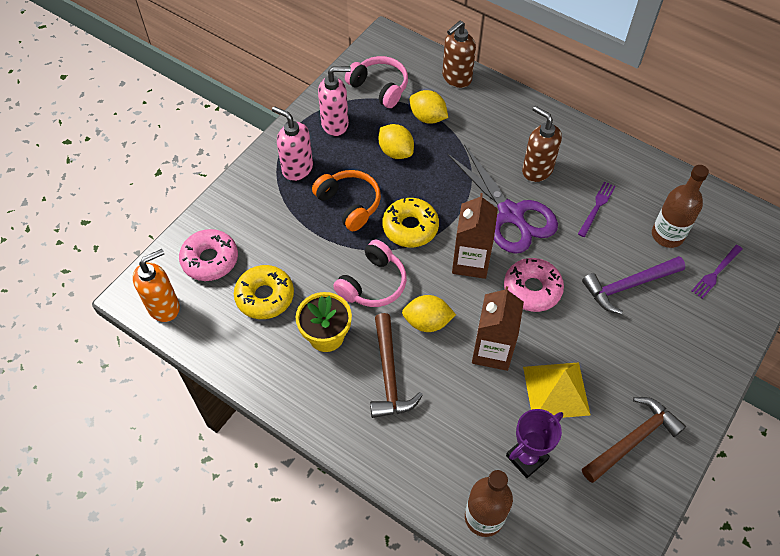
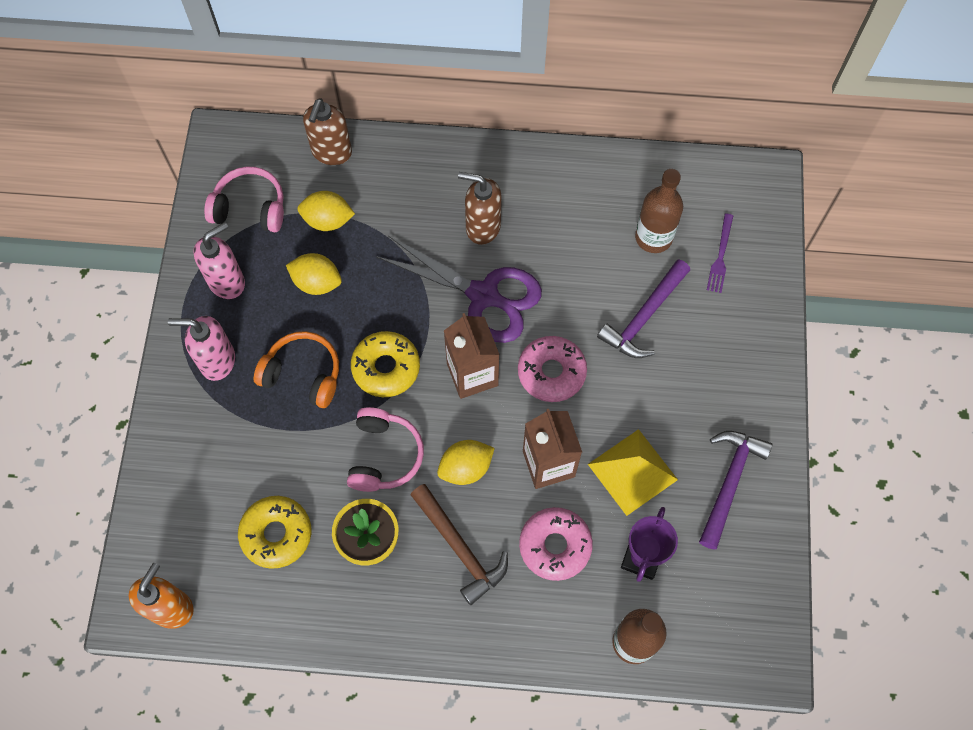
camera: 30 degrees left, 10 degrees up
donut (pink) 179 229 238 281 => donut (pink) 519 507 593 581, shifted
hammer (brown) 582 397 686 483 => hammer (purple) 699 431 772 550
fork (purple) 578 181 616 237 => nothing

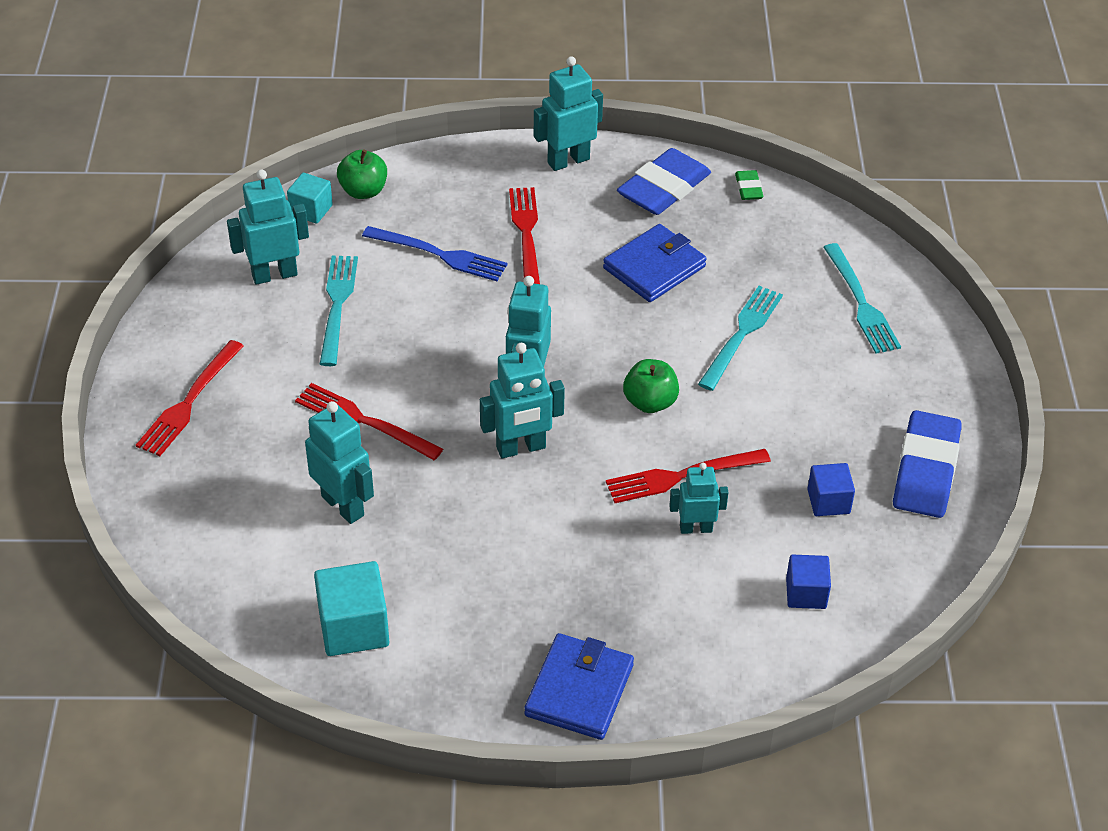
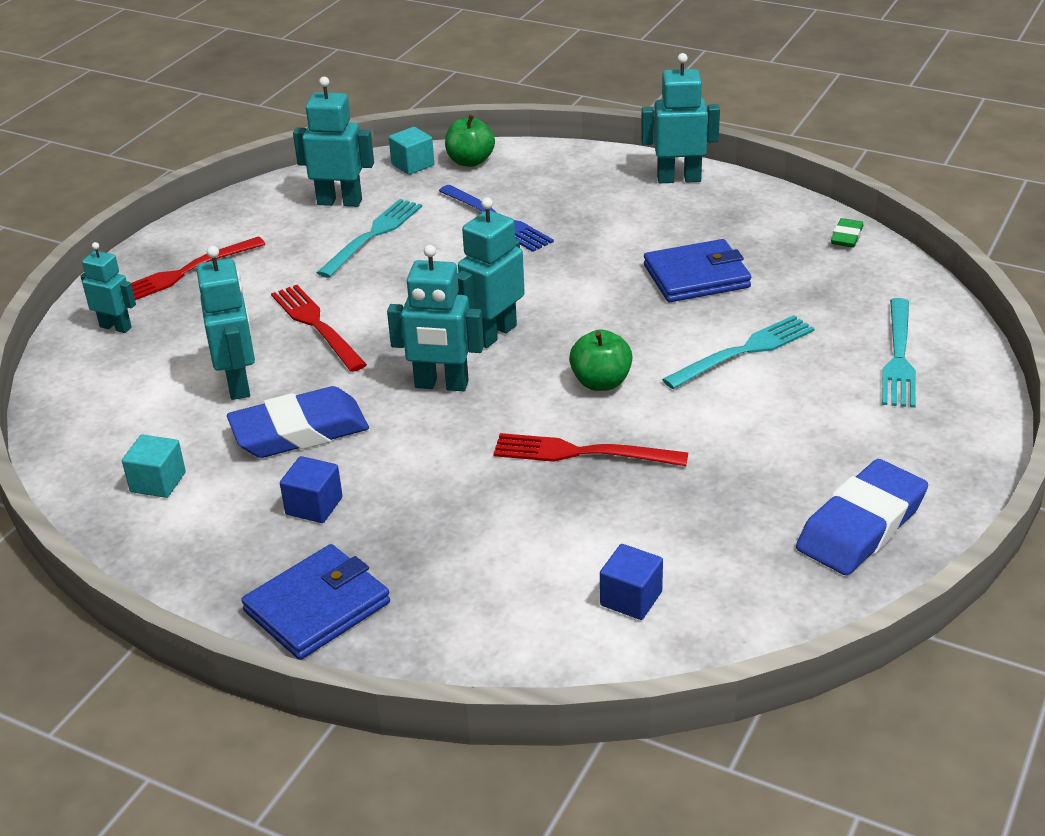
camera: 30 degrees right, 10 degrees down
robot (turquoise) 669 463 729 534 => robot (turquoise) 81 242 136 333, shifted
cube (turquoise) 314 561 389 656 => cube (turquoise) 122 434 186 498, x0.63
eraser (blue) 617 148 711 215 => eraser (blue) 227 386 369 458, shifted
cube (blue) 807 463 855 516 => cube (blue) 280 456 343 523, shifted
fork (red) 509 187 540 284 => nothing

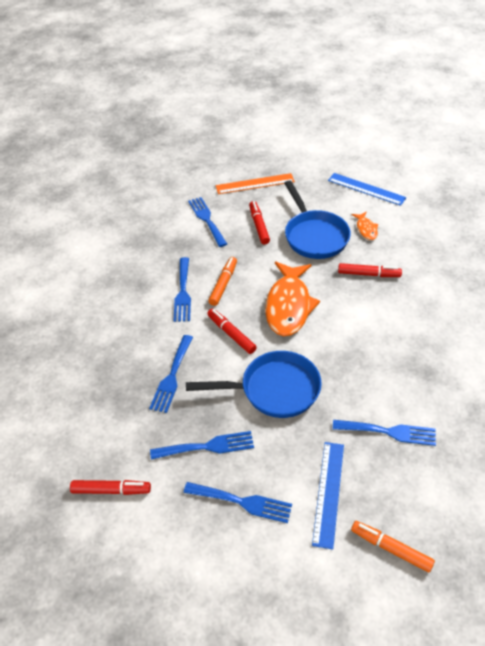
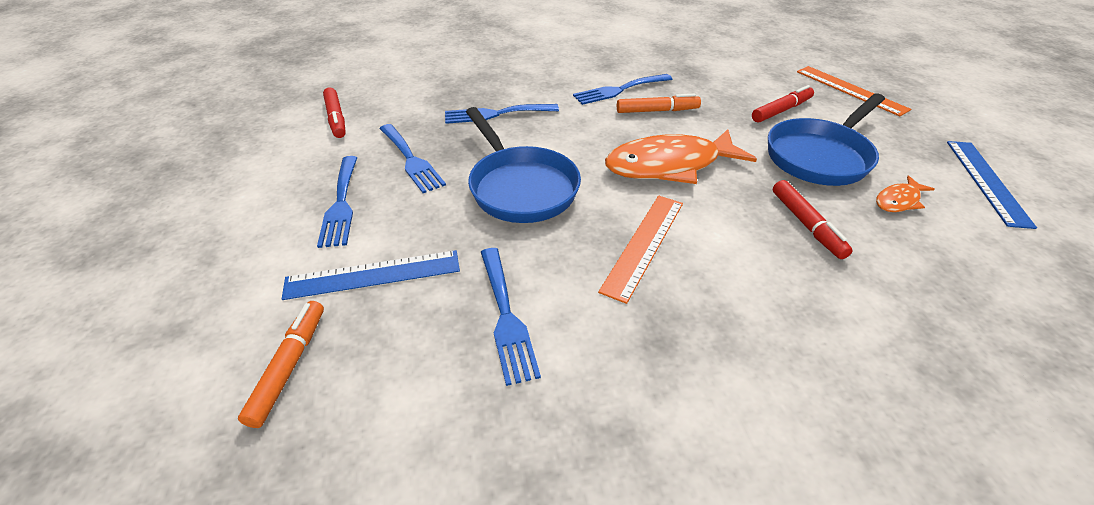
camera: 65 degrees right, 5 degrees down
nothing => ruler (orange) 598 196 683 304
fork (blue) 188 197 227 247 => nothing
marker (red) 207 308 257 354 => nothing

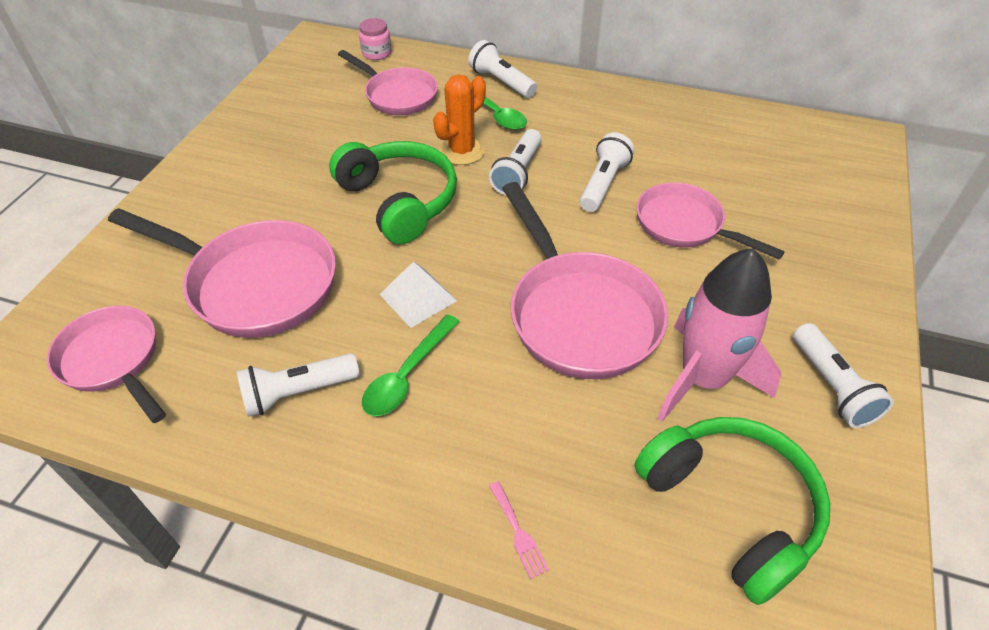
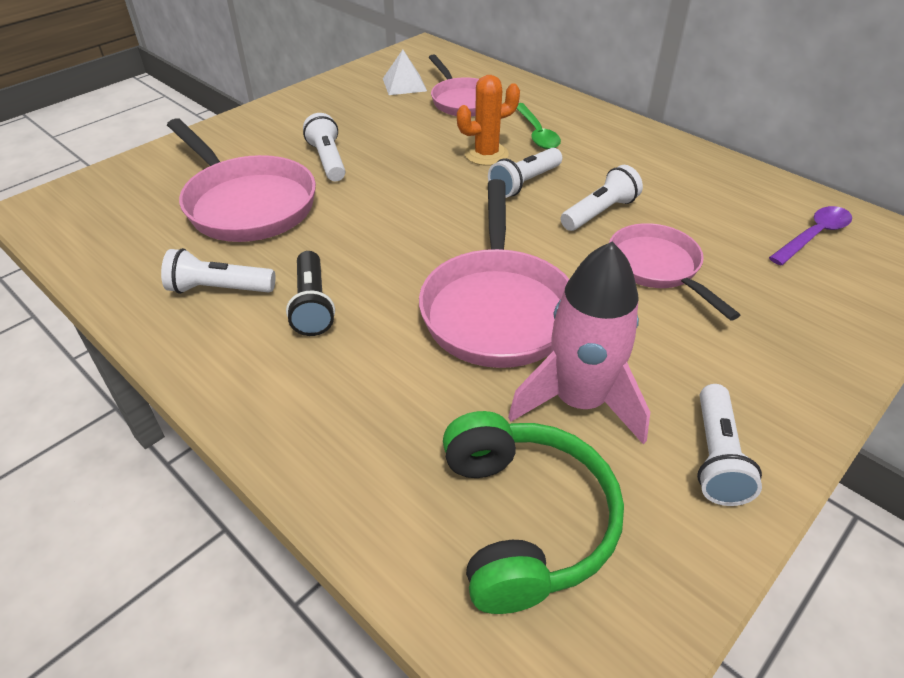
camera: 25 degrees right, 5 degrees down
spoon (green) 362 314 460 416 => flashlight (black) 286 251 335 336
flashlight (white) 468 40 537 98 => flashlight (white) 303 113 345 181, shifted
pyramid (white) 380 261 457 328 => pyramid (white) 383 50 427 95, shifted
nothing => spoon (purple) 769 206 852 265
pan (pink) 47 306 166 423 => nothing
headphones (green) 329 141 457 244 => nothing
jar (pink) 359 18 391 60 => nothing
fork (pink) 489 481 549 579 => nothing

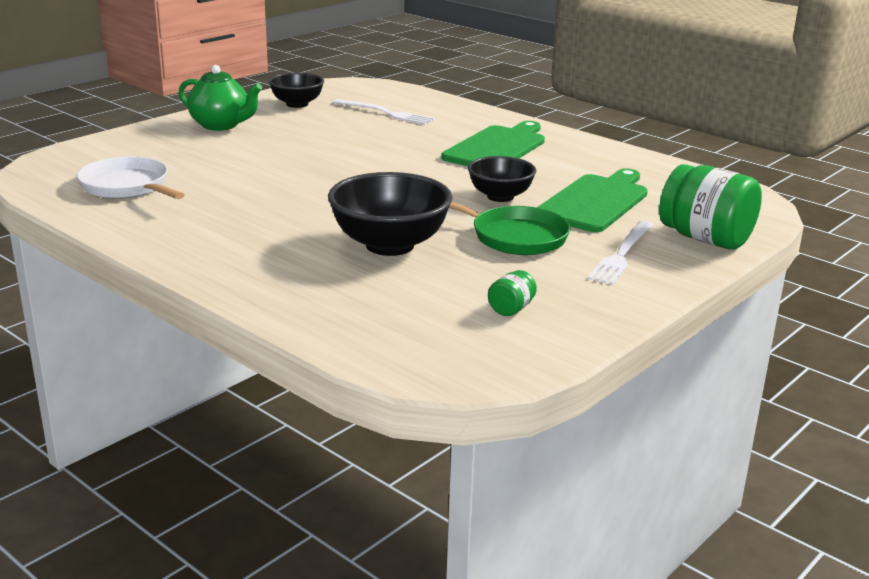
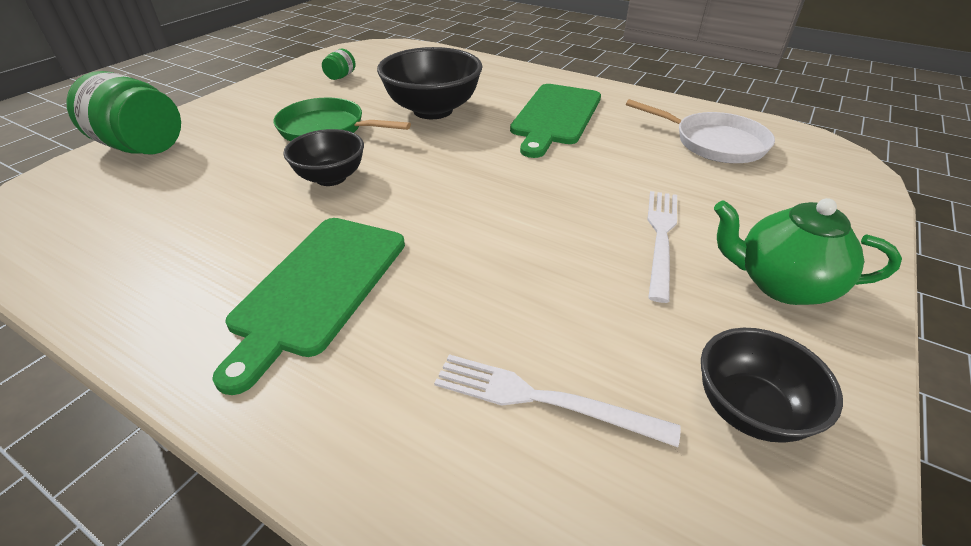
camera: 170 degrees right, 15 degrees up
cutting board (green) 537 168 648 232 => cutting board (green) 510 84 601 158, shifted
fork (white) 588 221 653 285 => fork (white) 647 191 677 303, shifted

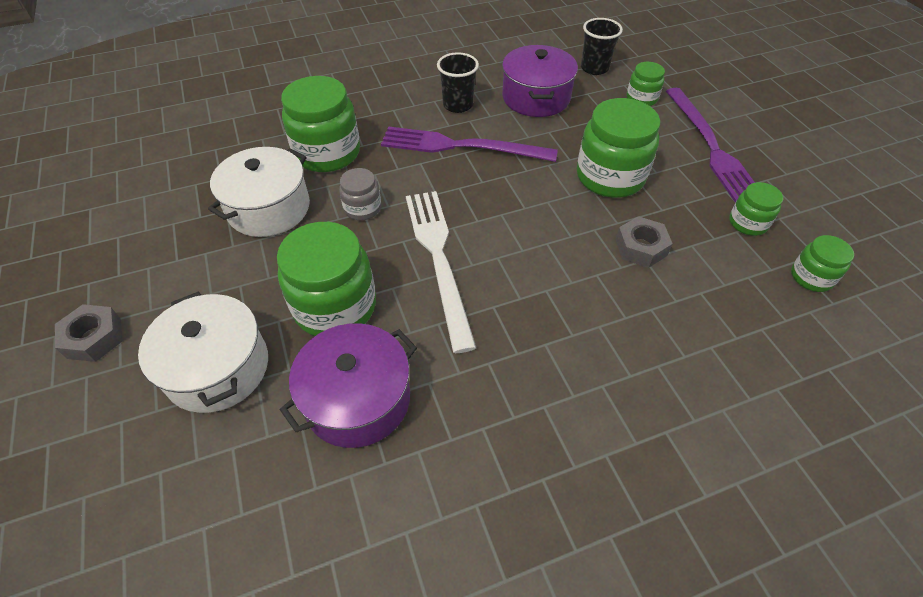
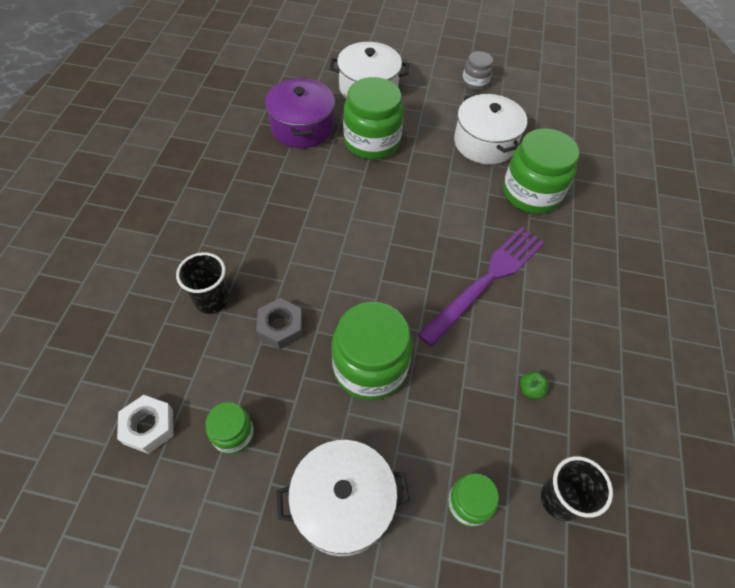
camera: 120 degrees right, 5 degrees up
jar (green) 791 235 854 292 => nut (white) 117 395 174 454
cup (black) 437 52 479 113 => cup (black) 176 252 229 314, shifted
fork (purple) 666 88 755 203 => pot (white) 277 440 410 556
jar (grey) 339 168 381 220 => jar (grey) 462 51 493 90, shifted
pot (purple) 502 45 578 117 => apple (green) 520 371 549 399
nut (grey) 55 304 123 362 => nothing
fork (white) 406 191 476 353 => nothing

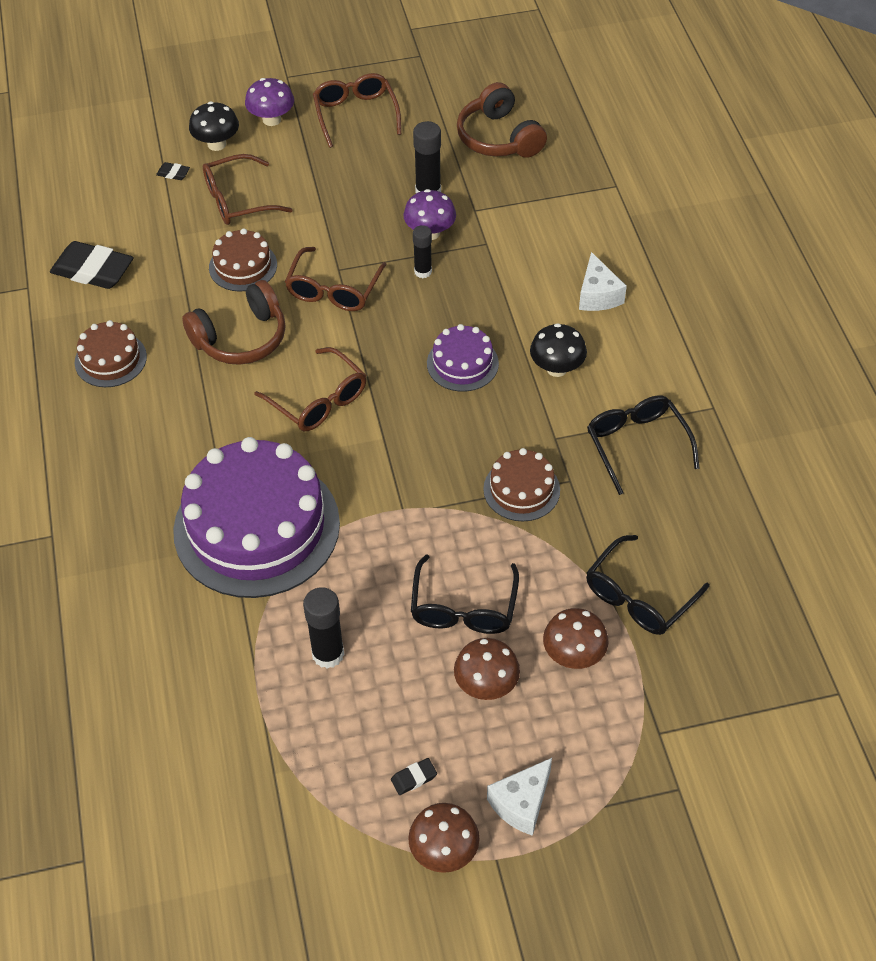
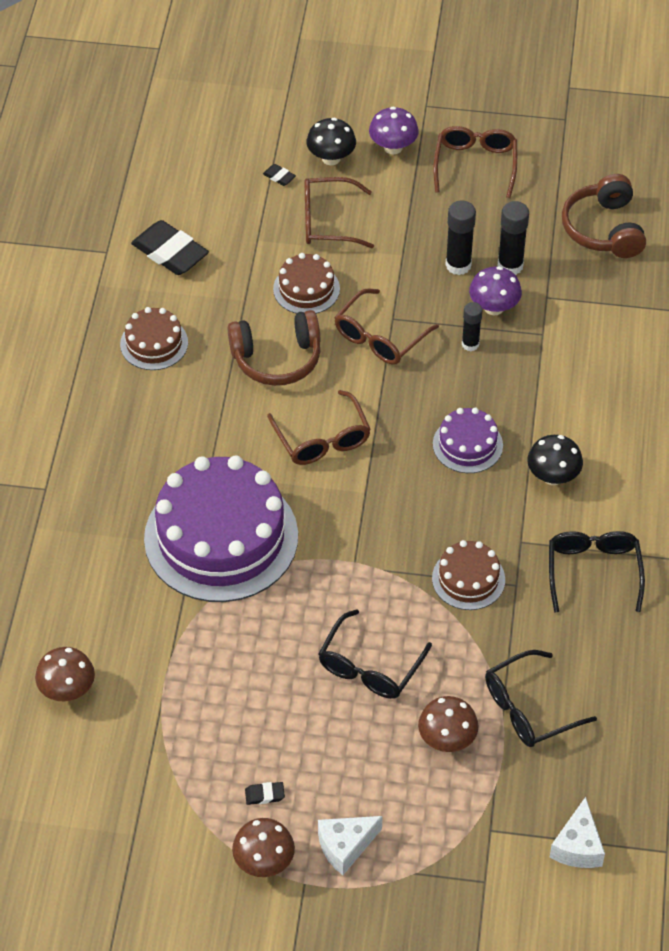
camera: 20 degrees right, 0 degrees up
mushroom (brown) 454 638 520 700 => mushroom (brown) 35 647 95 701, shifted
glue stick (black) 303 587 344 669 => glue stick (black) 446 200 476 275, shifted
cheese (white) 579 252 627 311 => cheese (white) 549 797 605 868, shifted

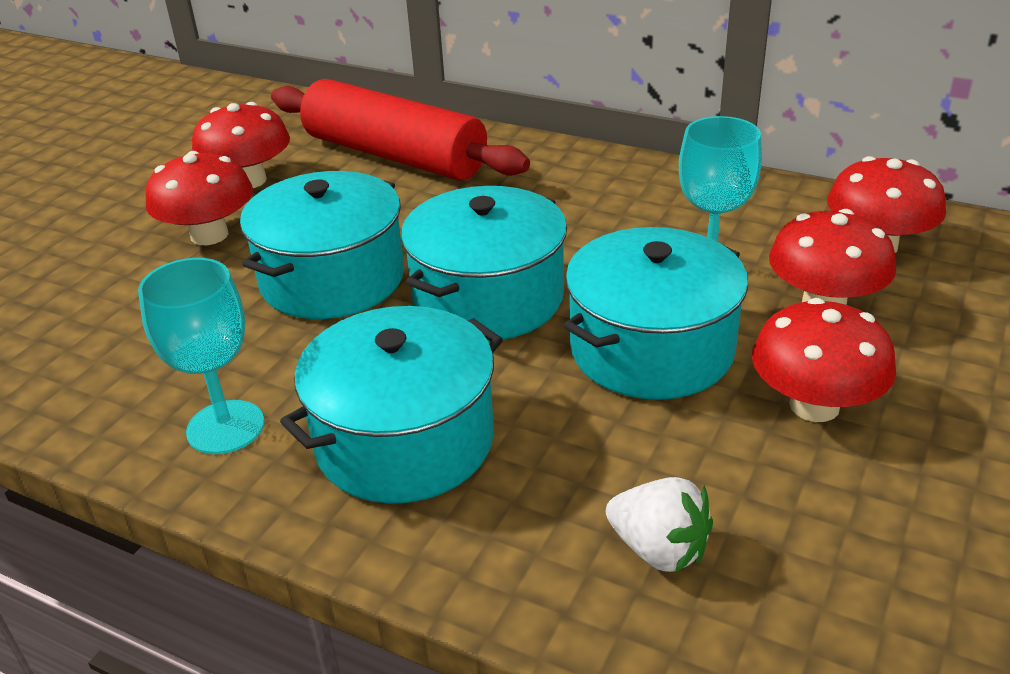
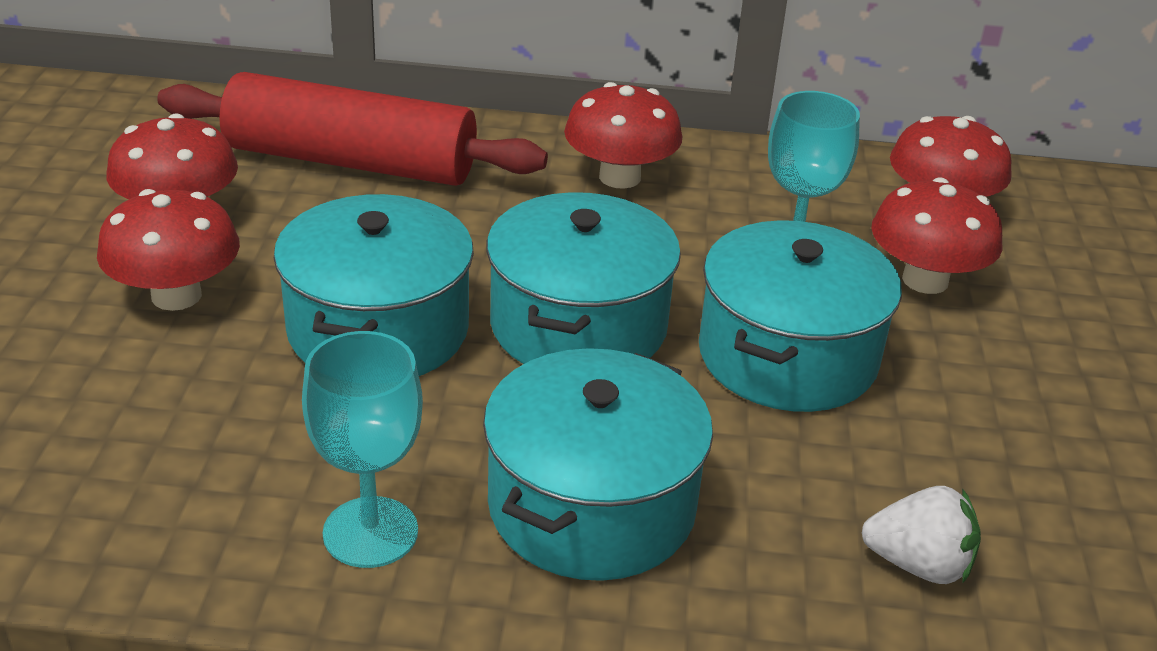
camera: 25 degrees left, 0 degrees up
mushroom (red) 752 298 896 422 => mushroom (red) 564 82 682 189, shifted

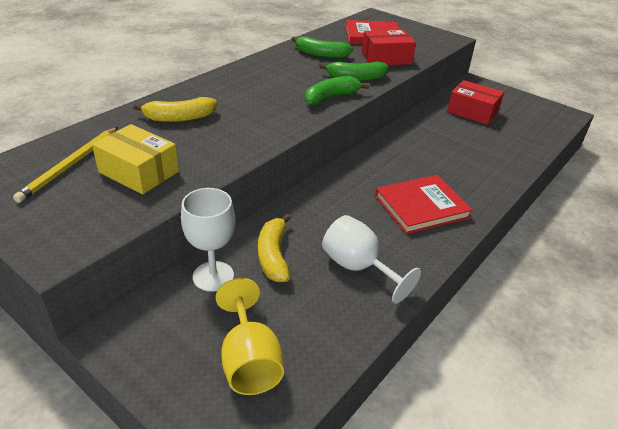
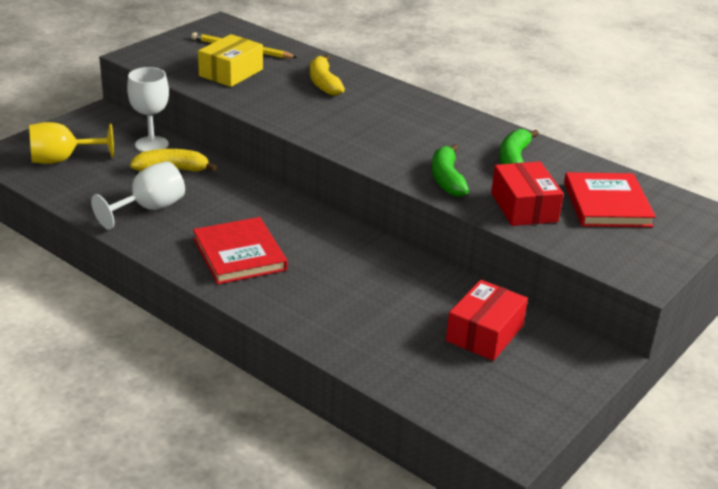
camera: 90 degrees right, 5 degrees down
banana (green) 305 76 369 105 => nothing

